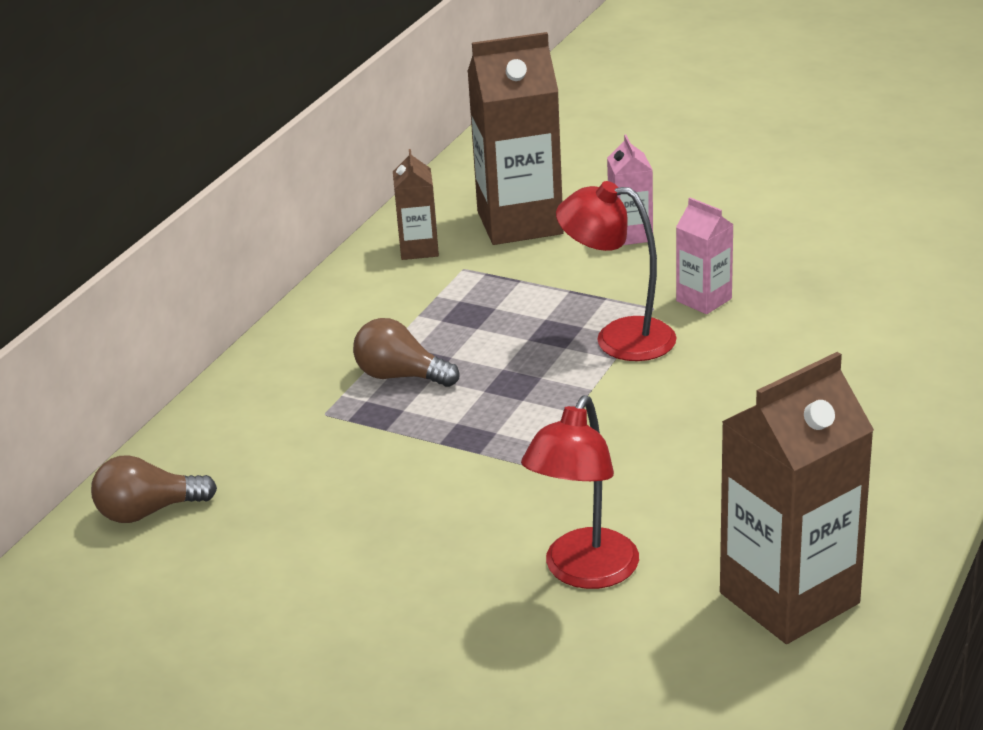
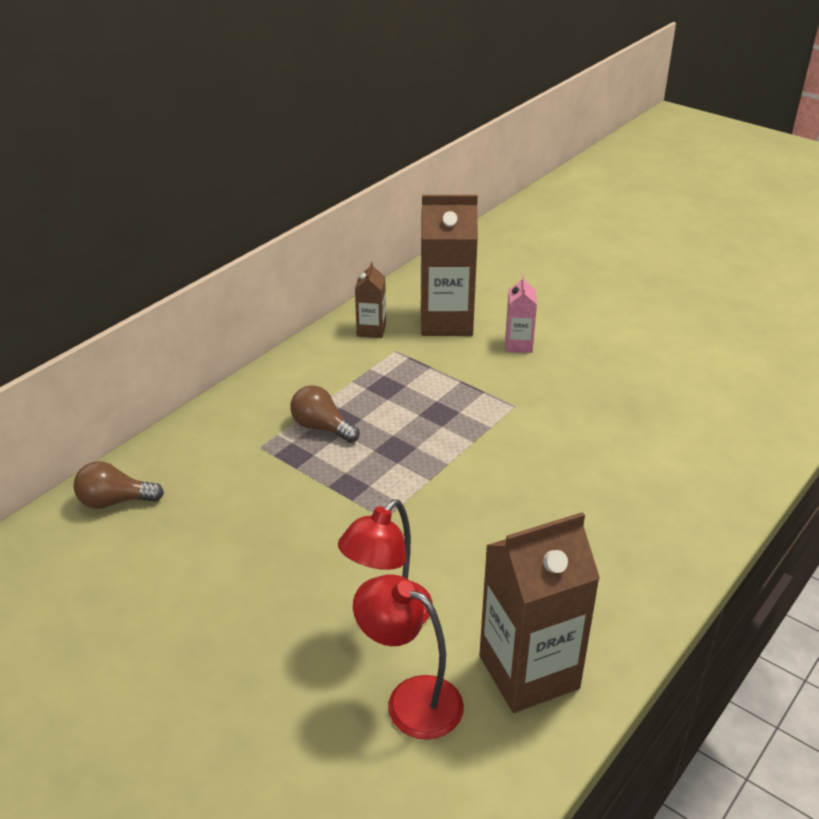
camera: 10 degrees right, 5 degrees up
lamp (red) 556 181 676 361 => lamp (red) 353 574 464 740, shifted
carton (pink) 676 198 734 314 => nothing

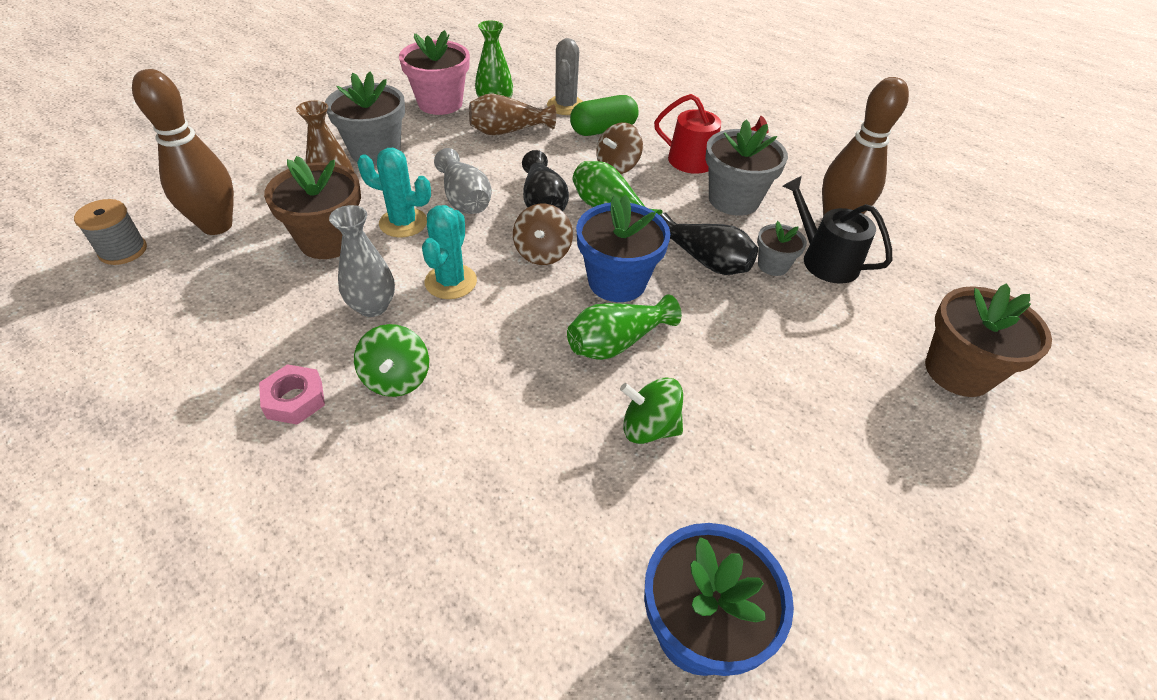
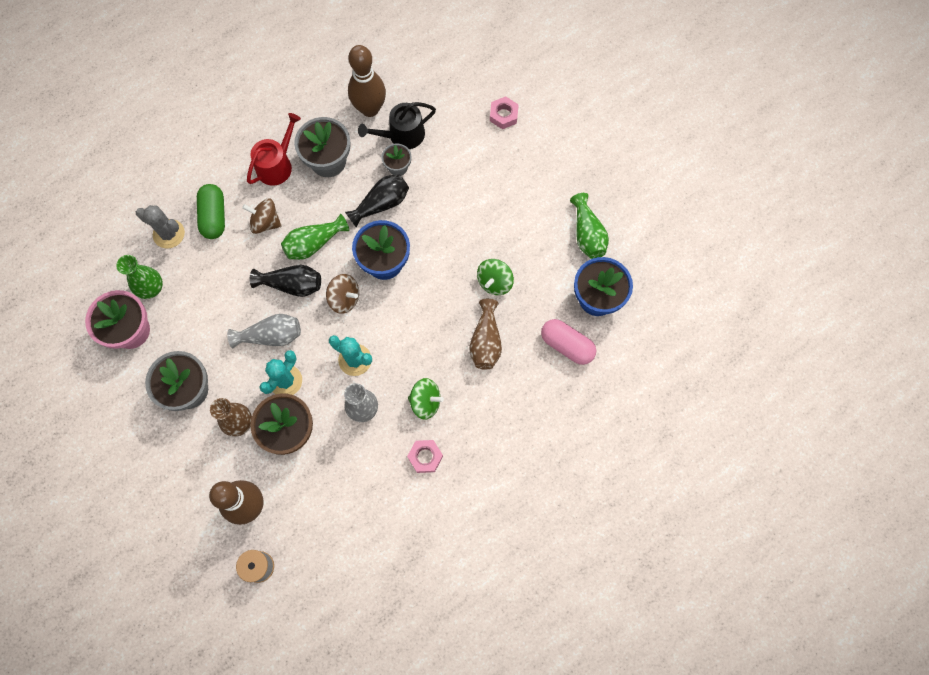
camera: 70 degrees left, 25 degrees up
spinning top (brown) 596 122 643 174 => spinning top (brown) 242 199 281 234, 135 degrees clockwise
vase (brown) 469 93 556 136 => vase (brown) 469 299 502 370, shifted
flower pot (brown) 925 283 1052 397 => nut (pink) 490 96 519 129
nothing => capsule (pink) 541 319 596 365
vase (green) 567 294 682 360 => vase (green) 570 193 609 259, shifted

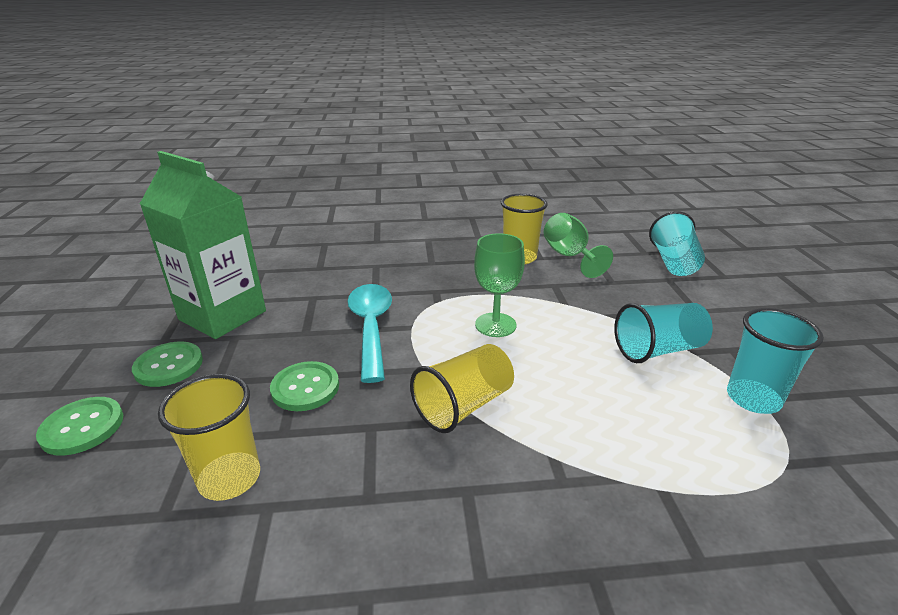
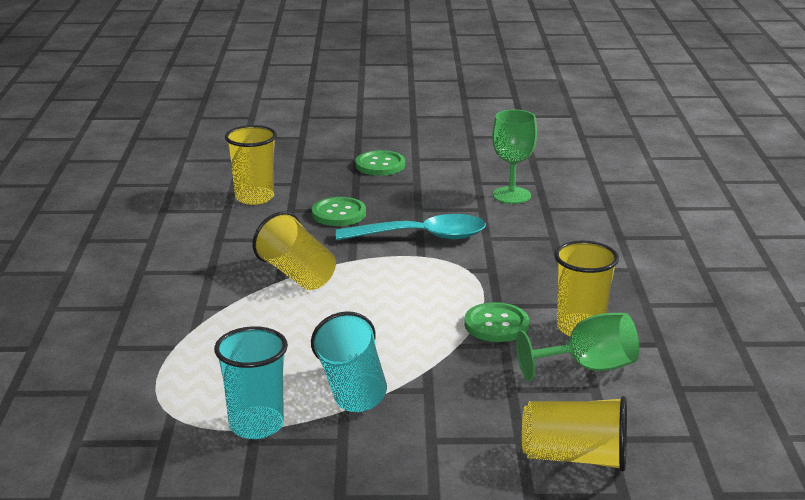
camera: 95 degrees right, 5 degrees down
button (green) 36 397 123 456 => button (green) 464 302 529 342, shifted
goblet (green) 474 233 525 337 => goblet (green) 492 109 537 204, shifted
cup (turquoise) 649 211 705 276 => cup (yellow) 522 396 627 472
carton (green) 140 151 266 339 => nothing

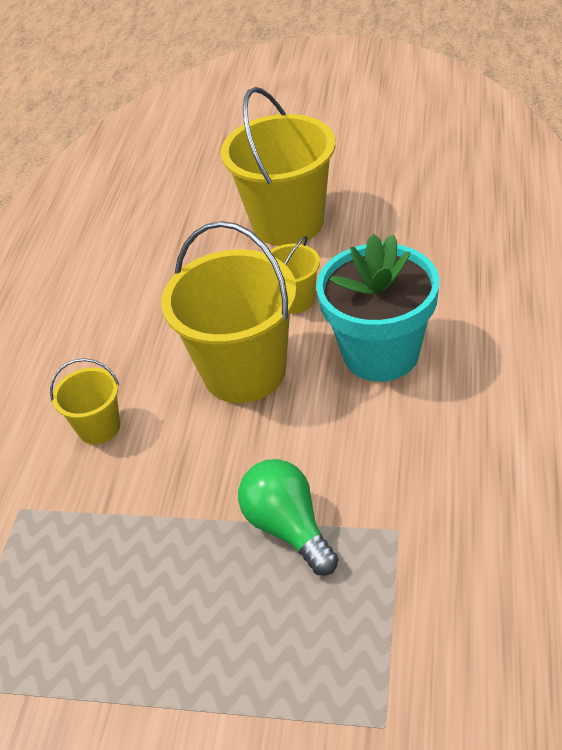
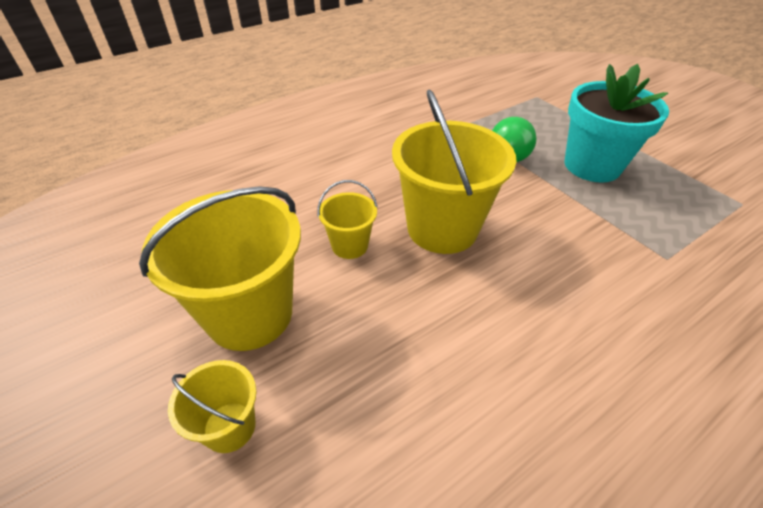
camera: 140 degrees left, 0 degrees up
bucket (yellow) 50 358 120 445 => bucket (yellow) 168 360 256 453, shifted
flower pot (turquoise) 316 234 439 382 => flower pot (turquoise) 565 64 669 183, shifted

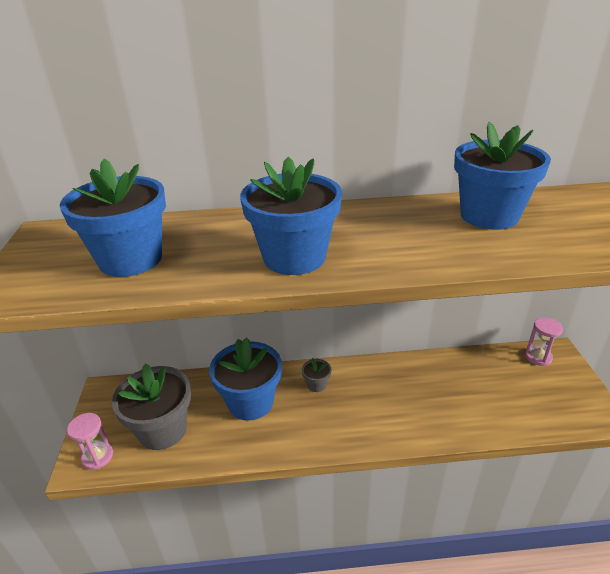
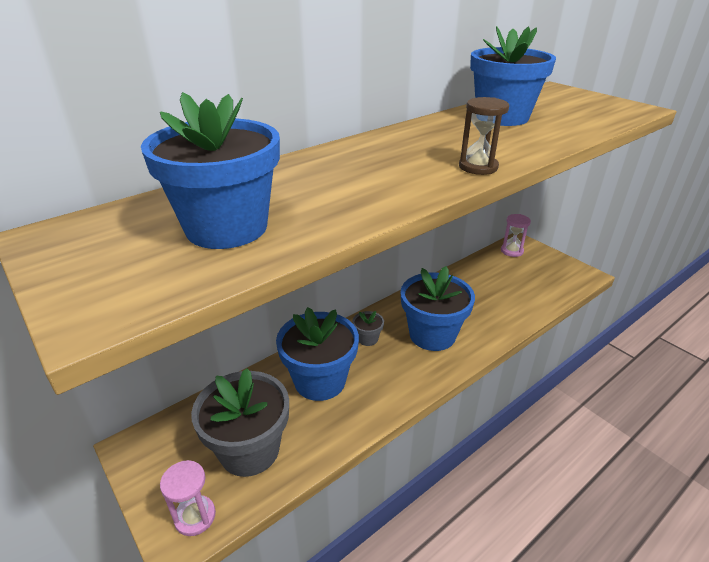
camera: 35 degrees left, 0 degrees up
flower pot (blue) 240 157 342 275 => flower pot (blue) 401 266 475 351, shifted
nothing => hourglass (brown) 459 97 509 175

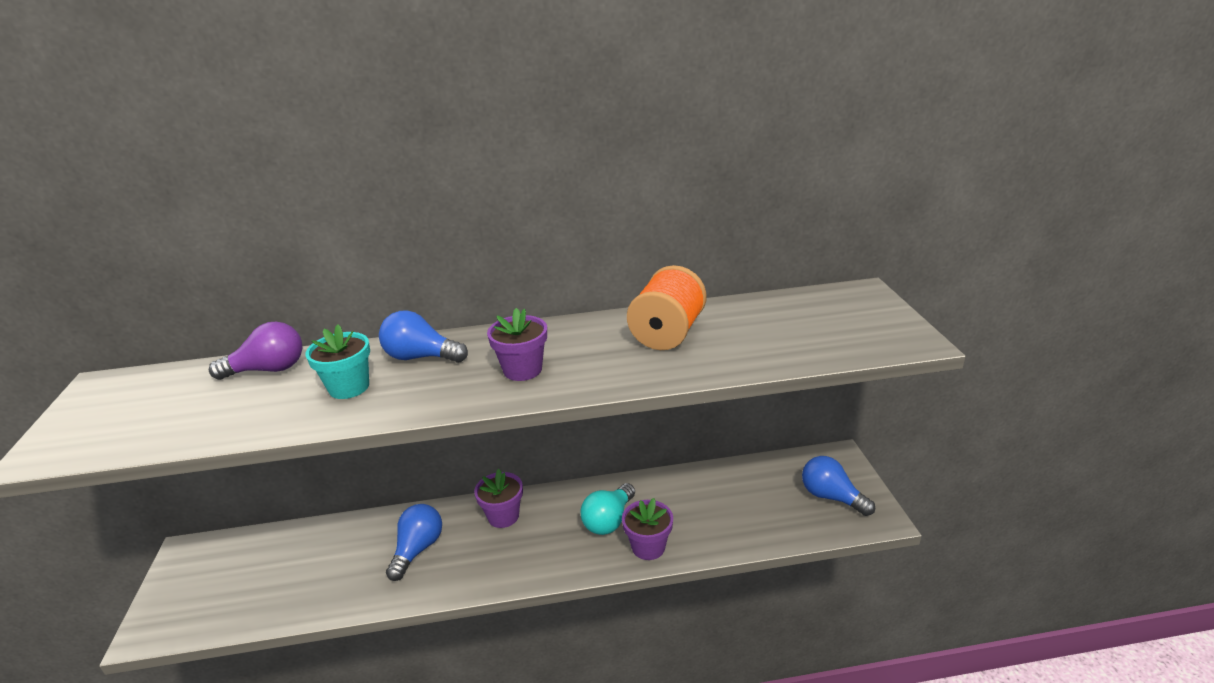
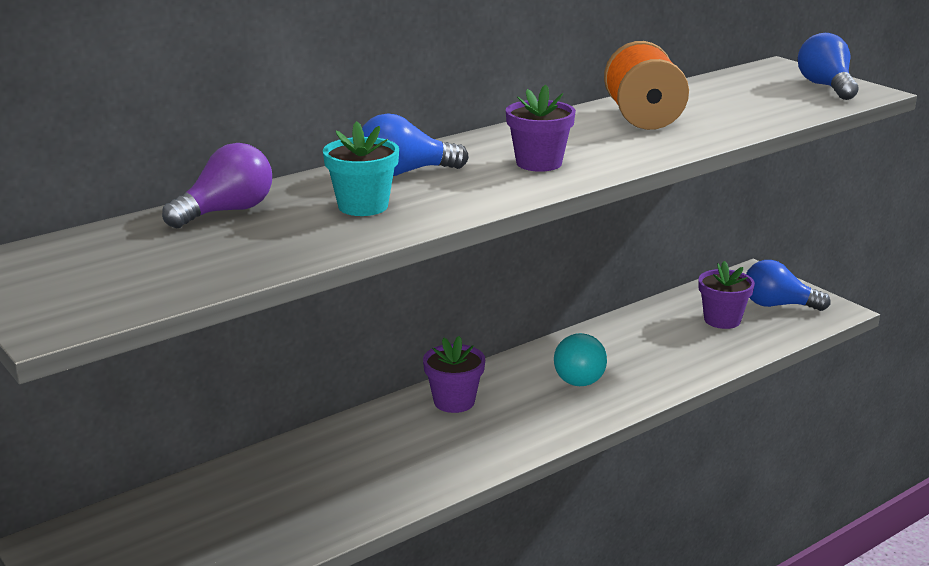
camera: 30 degrees left, 5 degrees down
flower pot (purple) 622 498 673 560 => flower pot (purple) 698 261 755 329, shifted
light bulb (blue) 386 504 442 581 => light bulb (blue) 798 33 858 100, shifted

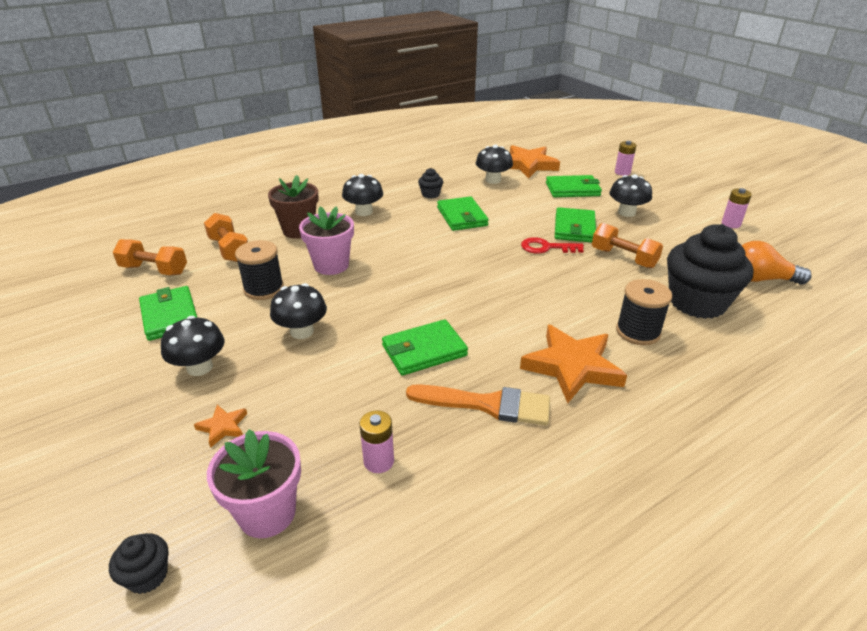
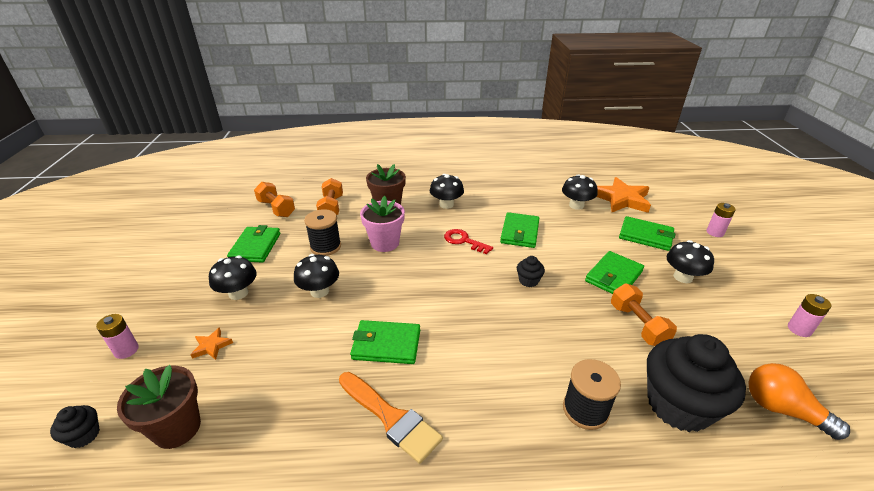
camera: 30 degrees right, 0 degrees up
battery (pink) 360 410 394 473 => battery (pink) 96 314 139 359, shifted
flower pot (pink) 207 429 301 538 => flower pot (brown) 117 365 201 449
key (red) 521 237 584 254 => key (red) 444 229 493 254, shifted
cupcake (black) 418 168 443 198 => cupcake (black) 517 256 545 287, shifted
star (orange) 520 325 627 403 => nothing

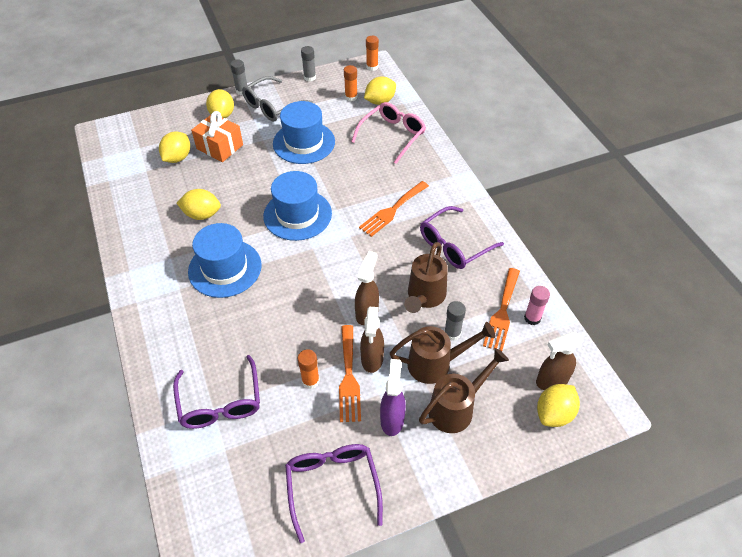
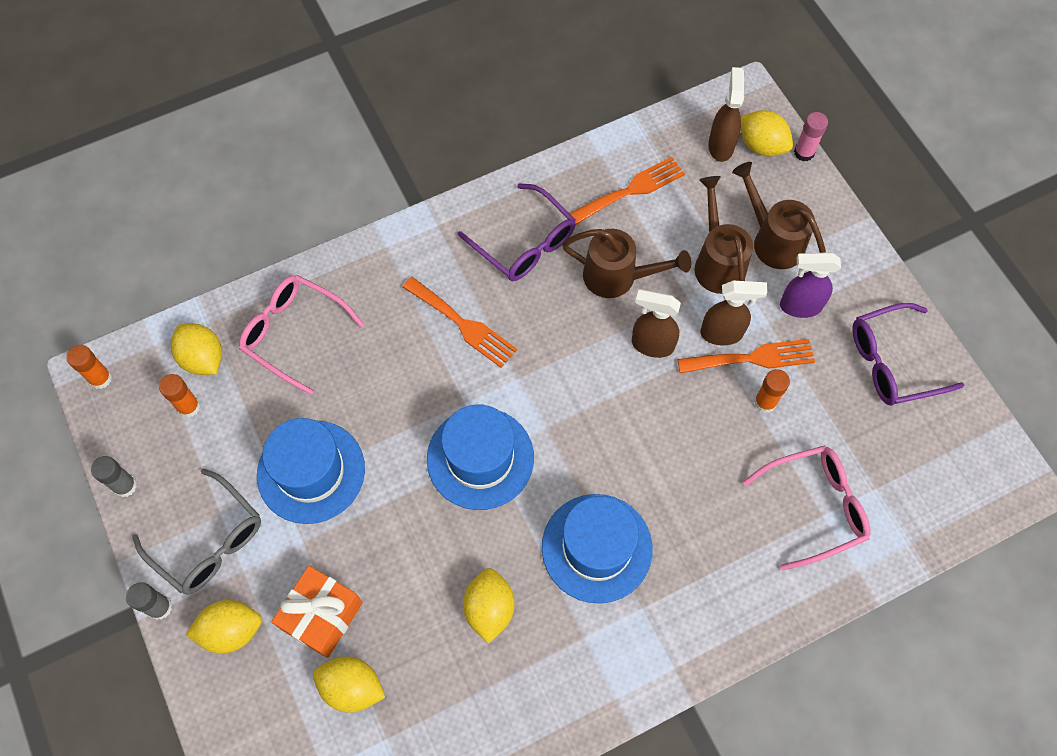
camera: 95 degrees left, 15 degrees up
fork (orange) 483 268 520 352 => fork (orange) 569 157 685 225, 45 degrees counterclockwise
spray bottle (brown) 536 332 584 390 => spray bottle (brown) 708 67 744 162, 150 degrees counterclockwise
glasses (purple) 173 355 260 429 => glasses (pink) 743 445 871 571
glue stick (pink) 524 286 550 325 => glue stick (pink) 794 112 828 161, shifted
glue stick (grey) 444 301 466 341 => nothing

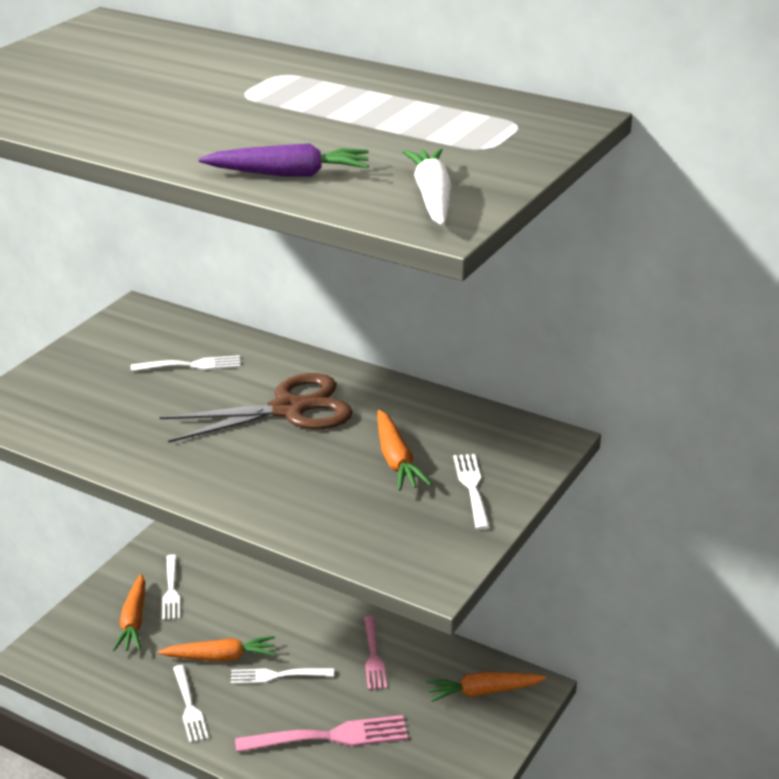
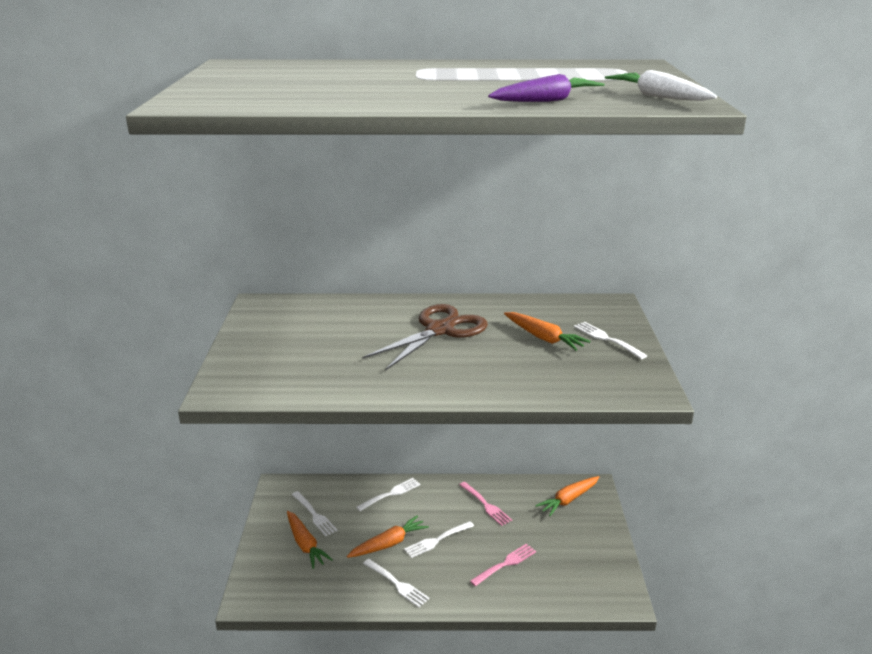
camera: 30 degrees left, 5 degrees down
fork (white) 131 355 241 372 => fork (white) 356 478 421 511, shifted
fork (pink) 235 715 408 753 => fork (pink) 470 544 536 586, x0.64

